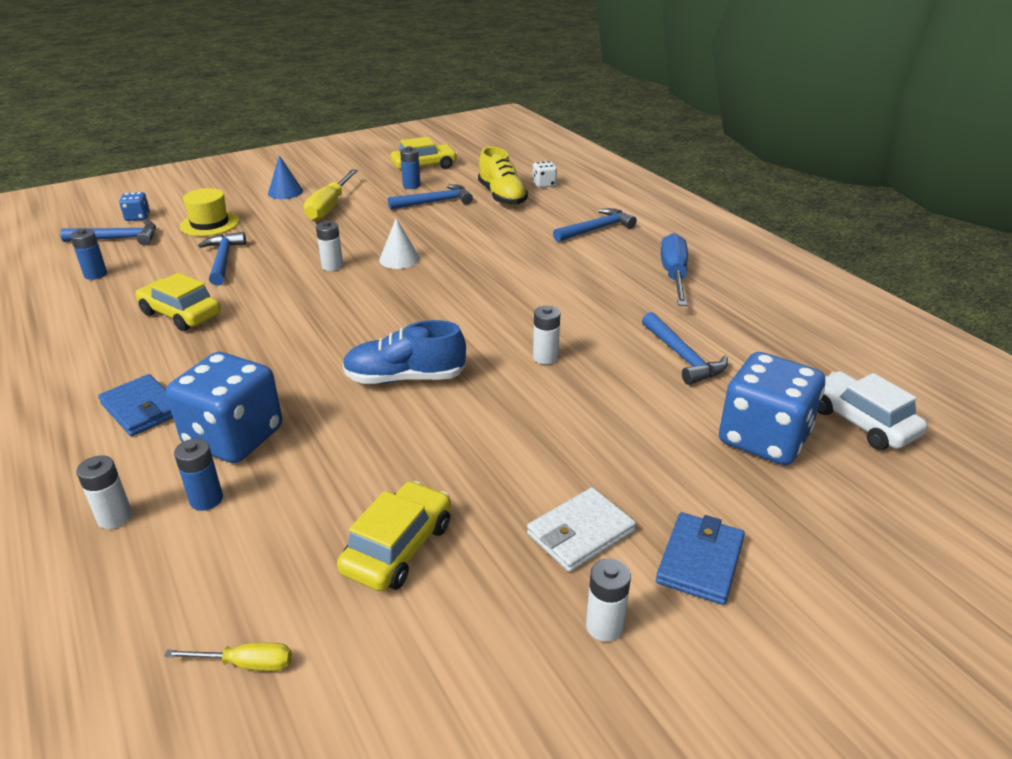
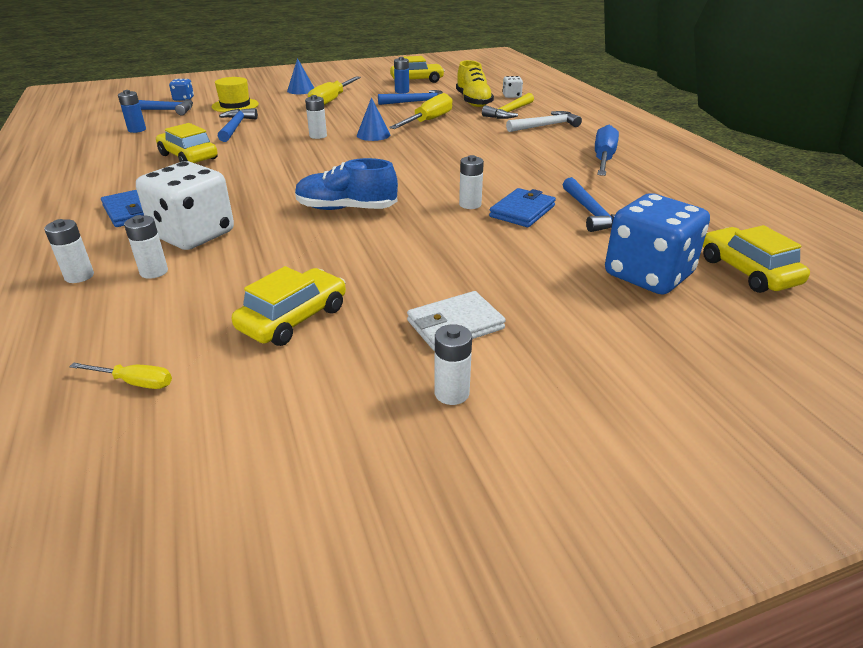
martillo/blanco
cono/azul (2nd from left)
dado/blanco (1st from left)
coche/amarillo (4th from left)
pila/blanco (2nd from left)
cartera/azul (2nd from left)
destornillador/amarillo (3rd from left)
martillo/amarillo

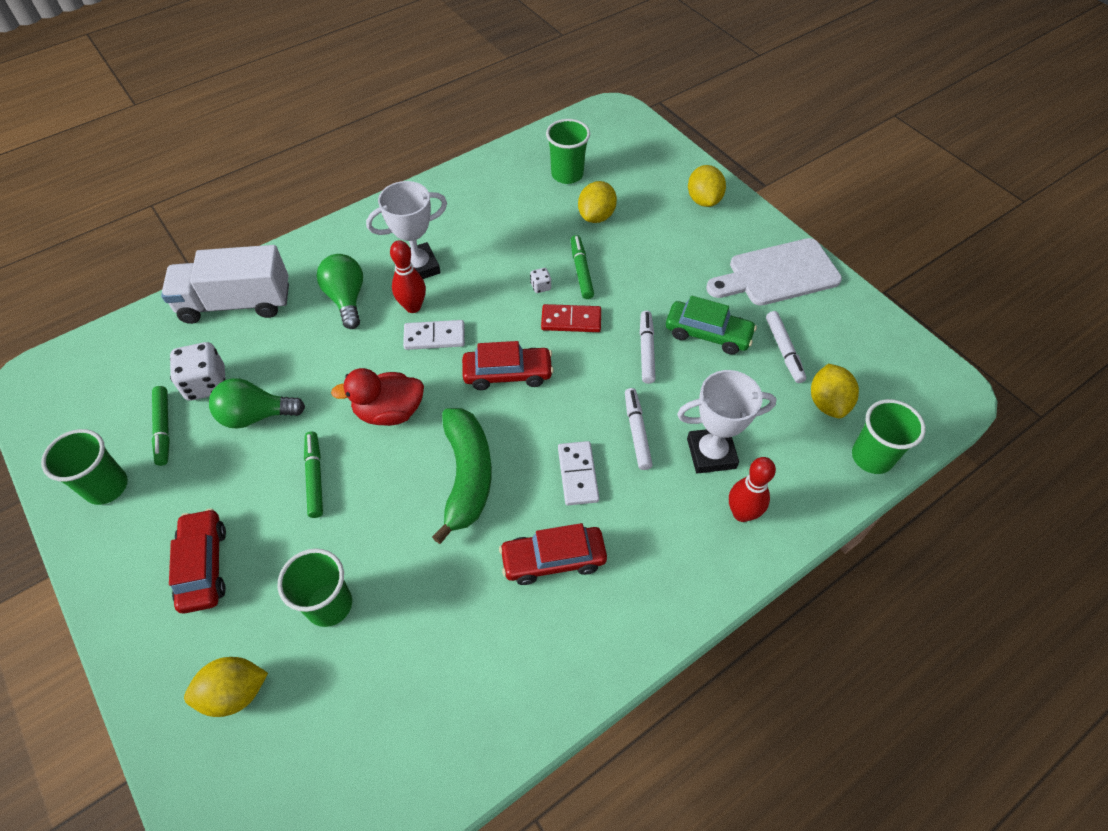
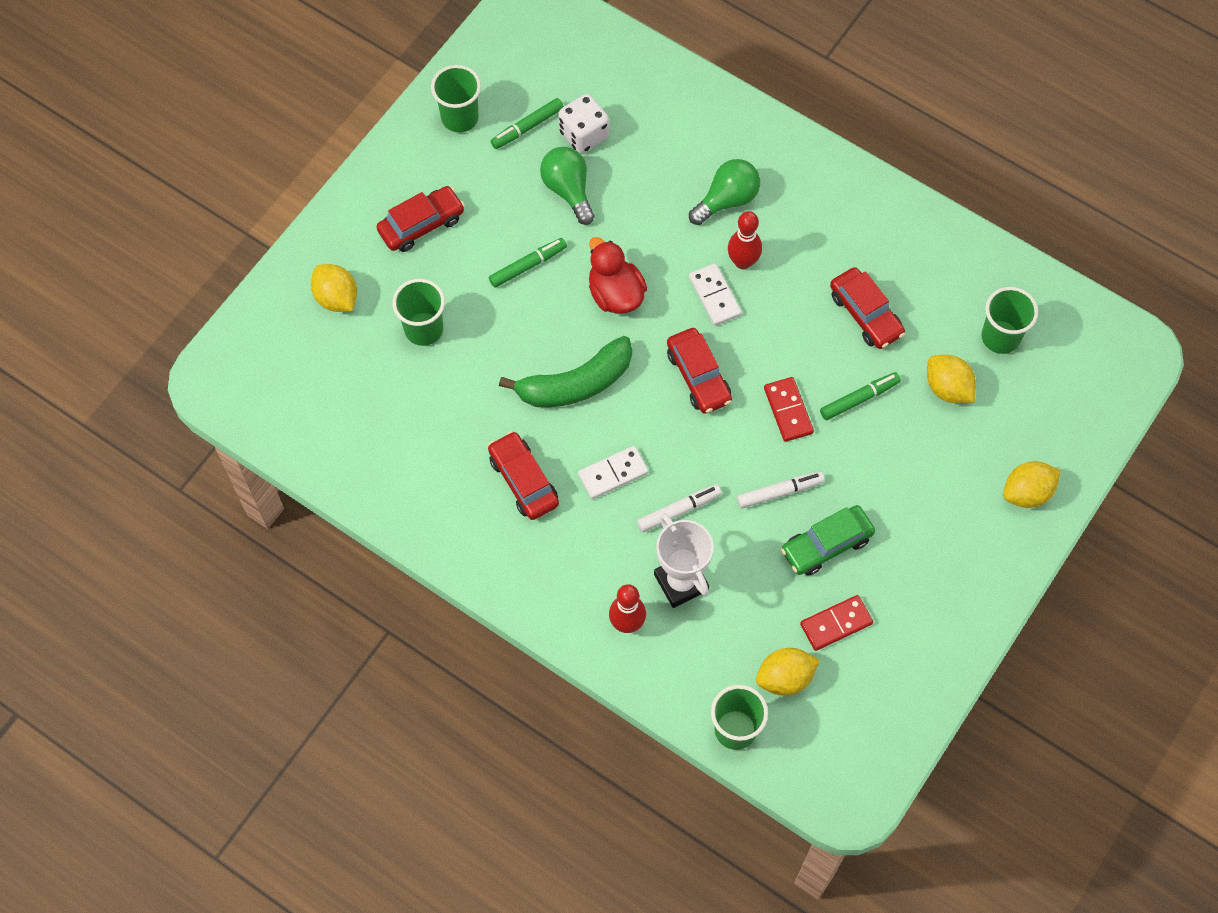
trofeo/blanco (1st from left in the first image)
limón/amarillo (3rd from left)
tabla de cortar/blanco
camión/blanco
dado/blanco (2nd from left in the first image)
coche/verde
ficha de dominó/rojo (2nd from left)
coche/rojo (4th from left)

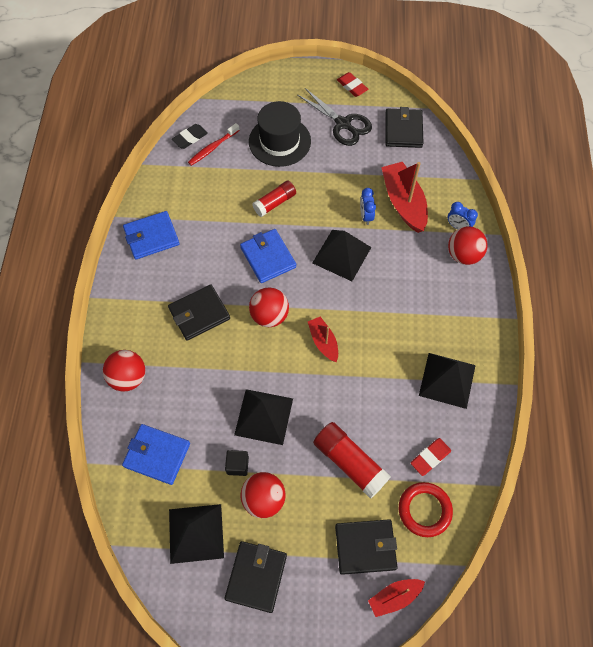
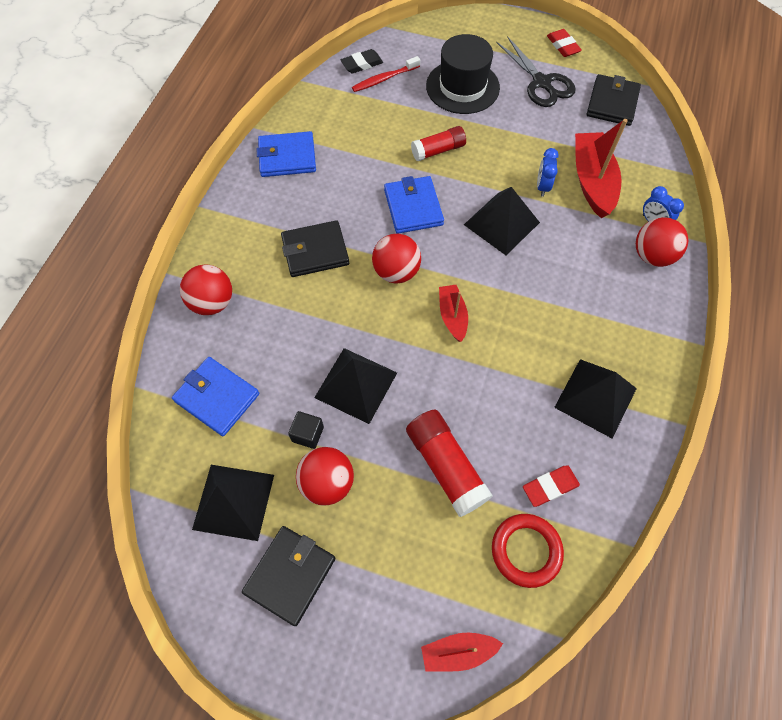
cartera/negro (3rd from left in the first image)

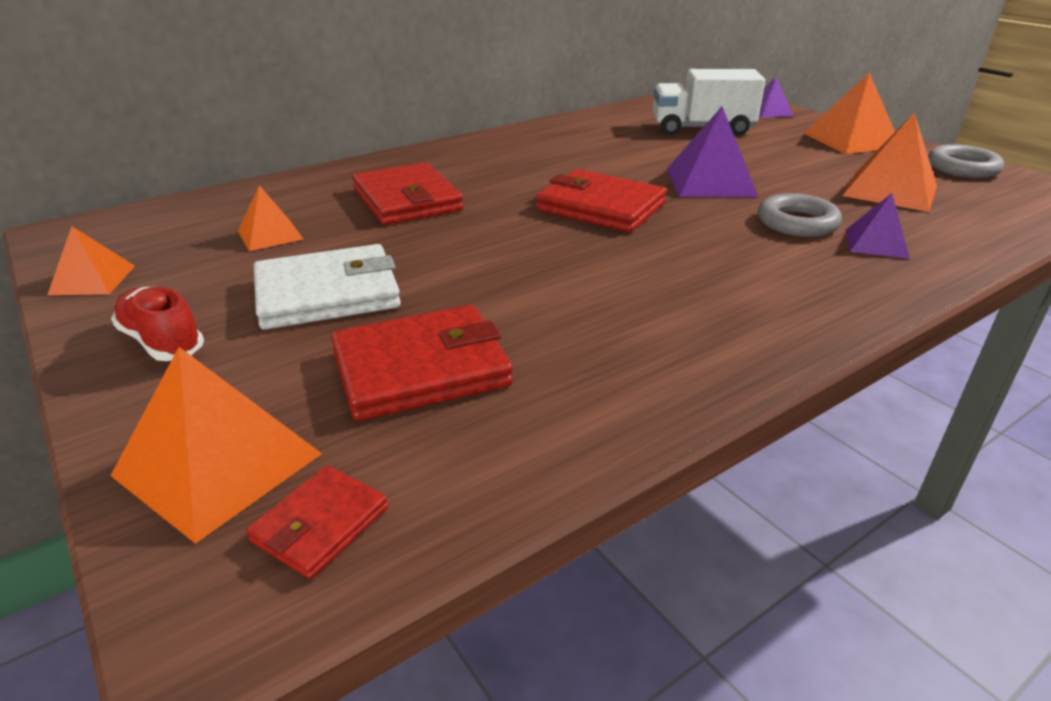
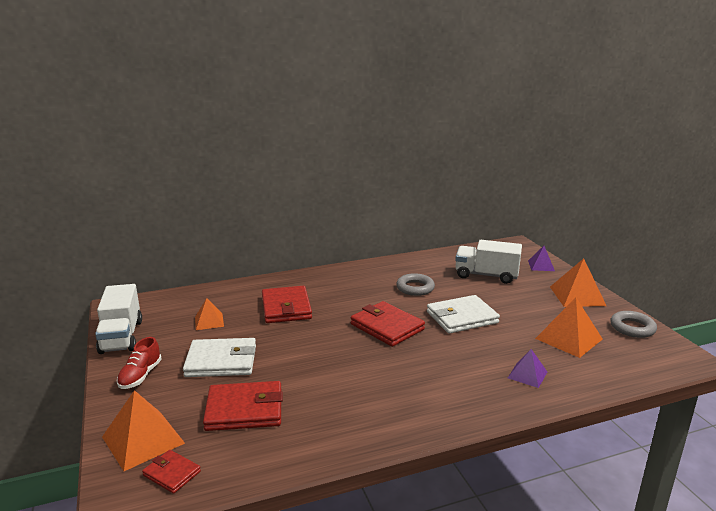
cartera/blanco (2nd from left)
anillo/gris (1st from left)
camión/blanco (1st from left)
zapato/rojo
cartera/rojo (1st from left)

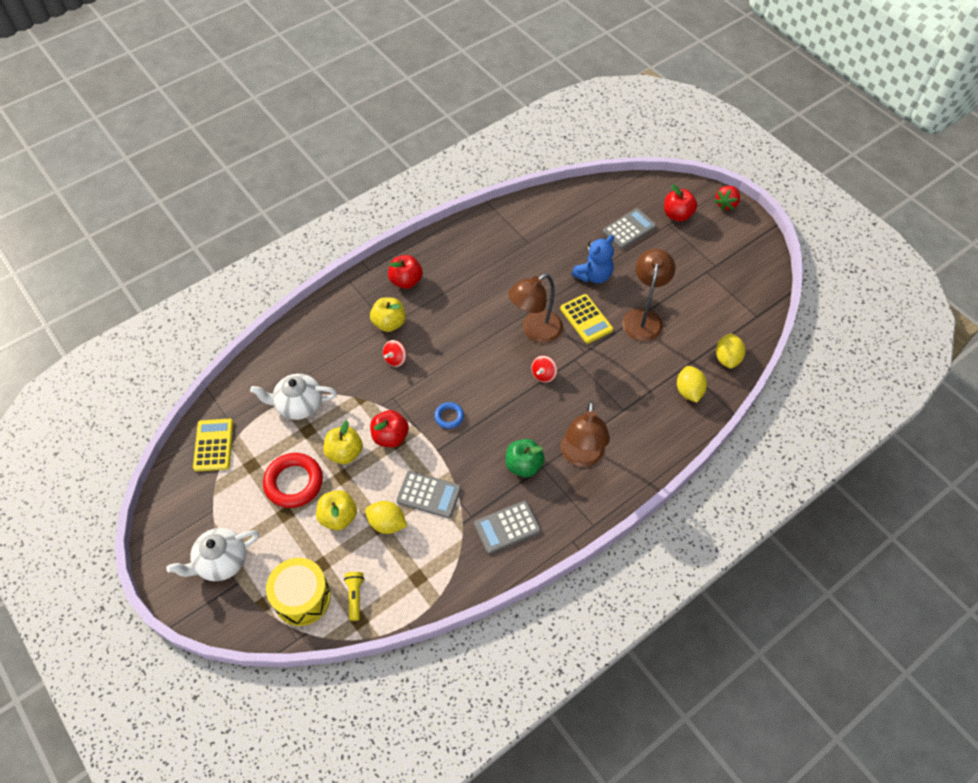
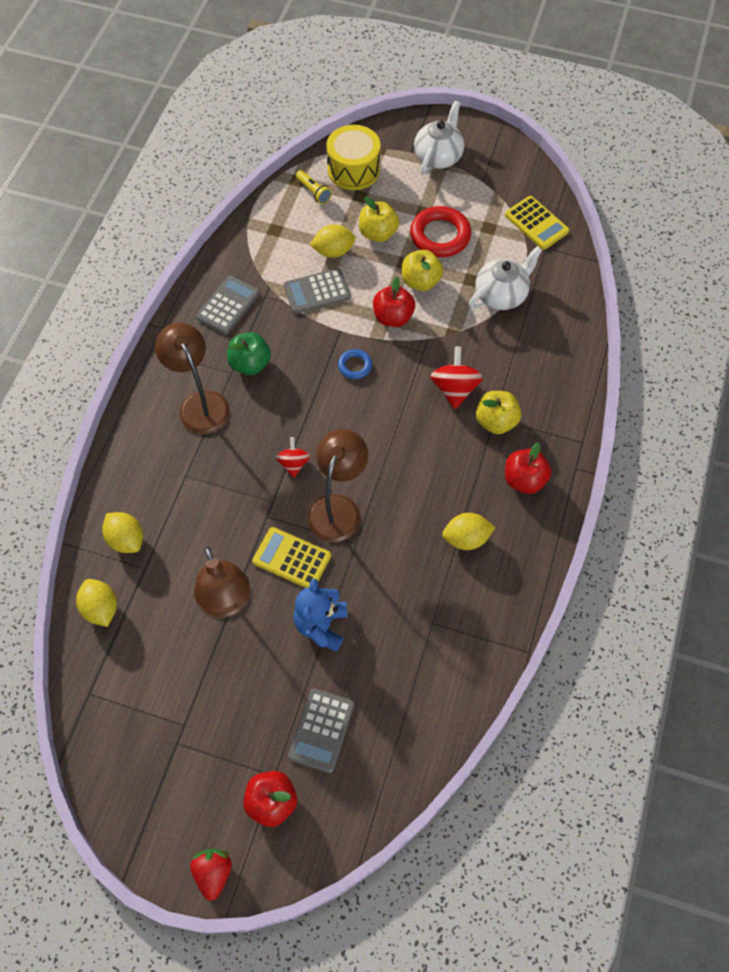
peonza/rojo (2nd from left)
limón/amarillo (4th from left)

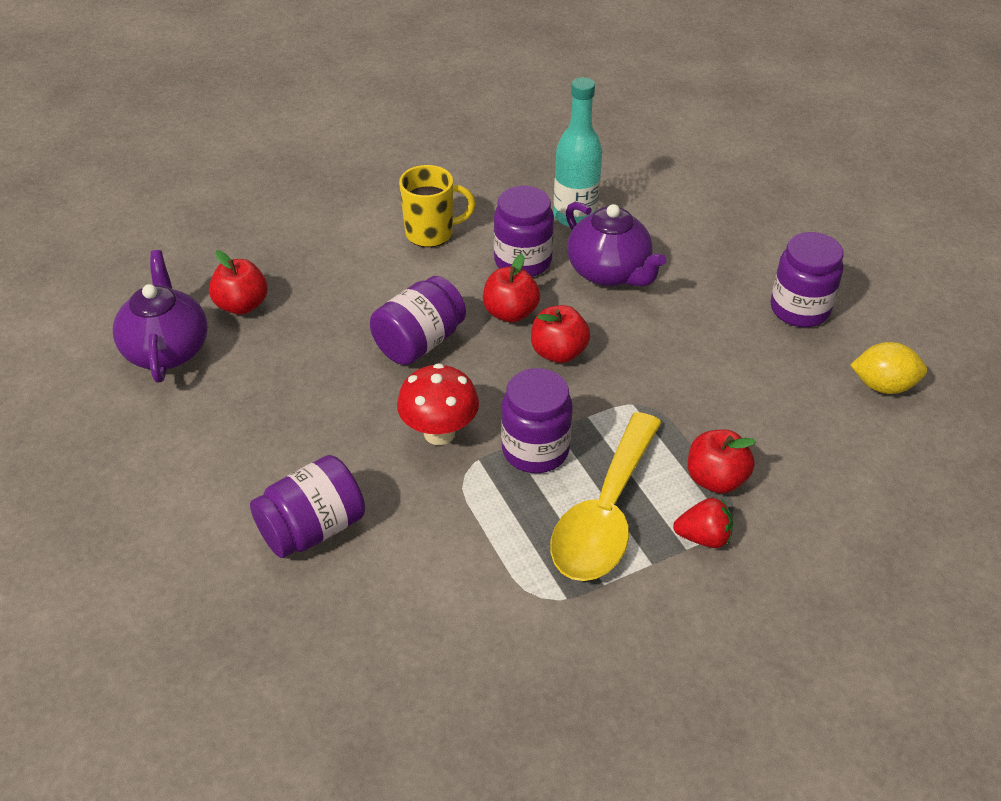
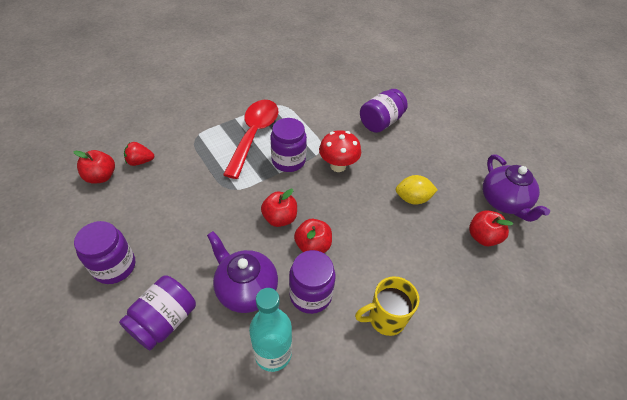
tarro/morado (2nd from left)
limón/amarillo
cuchara/rojo
manzana/rojo (1st from left)
fresa/rojo

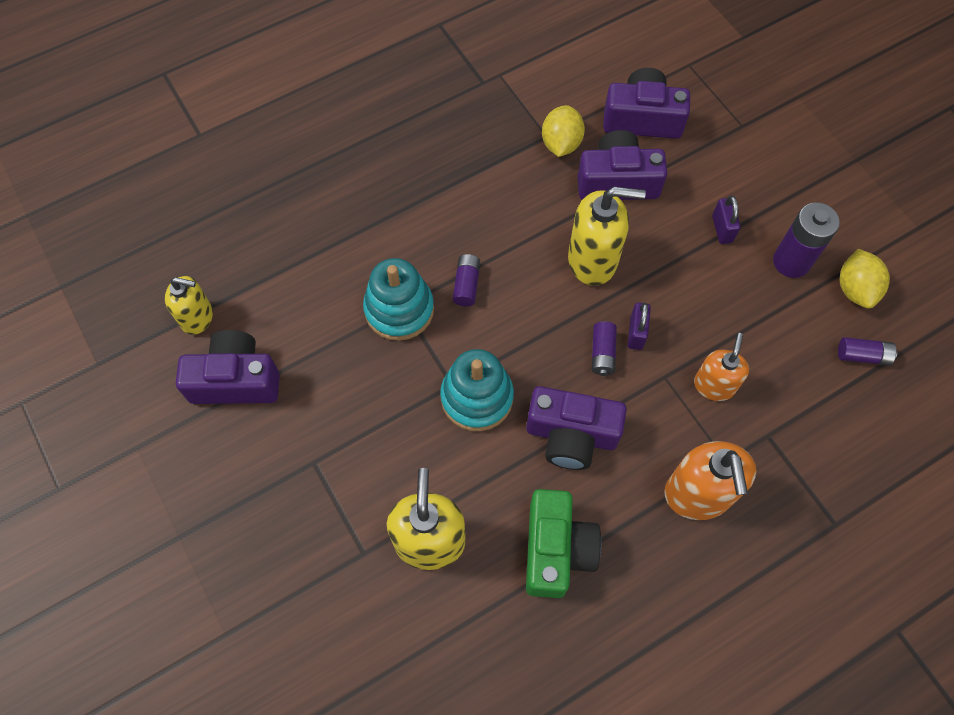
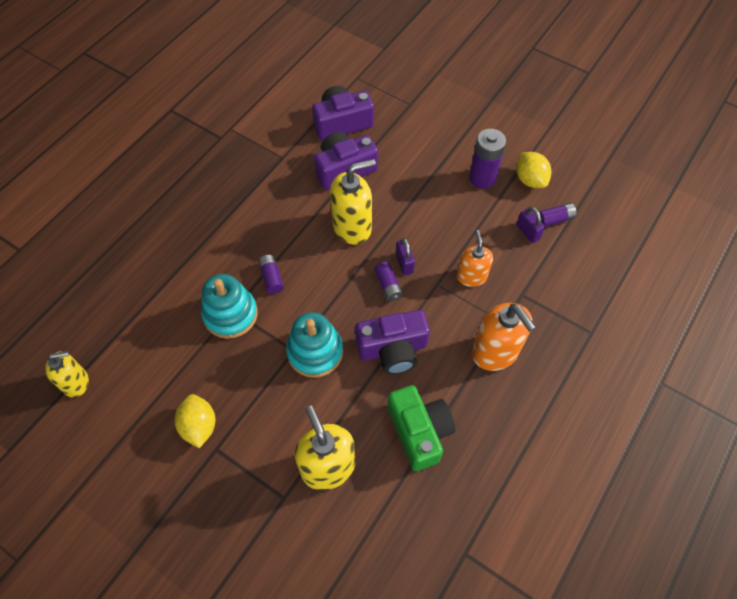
limón/amarillo (1st from left)
candado/morado (2nd from left)
cámara/morado (1st from left in the first image)

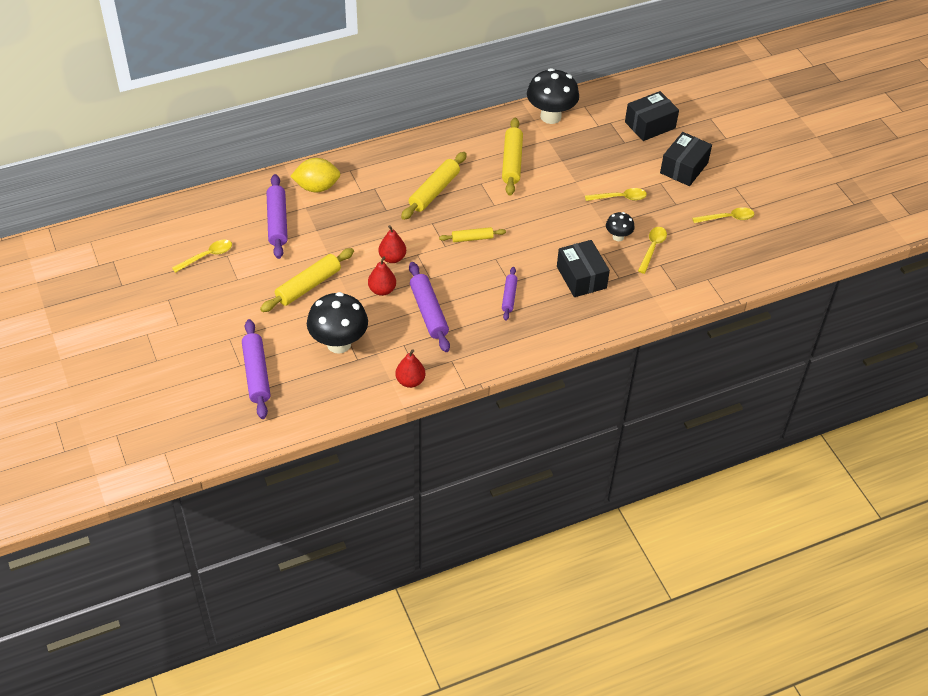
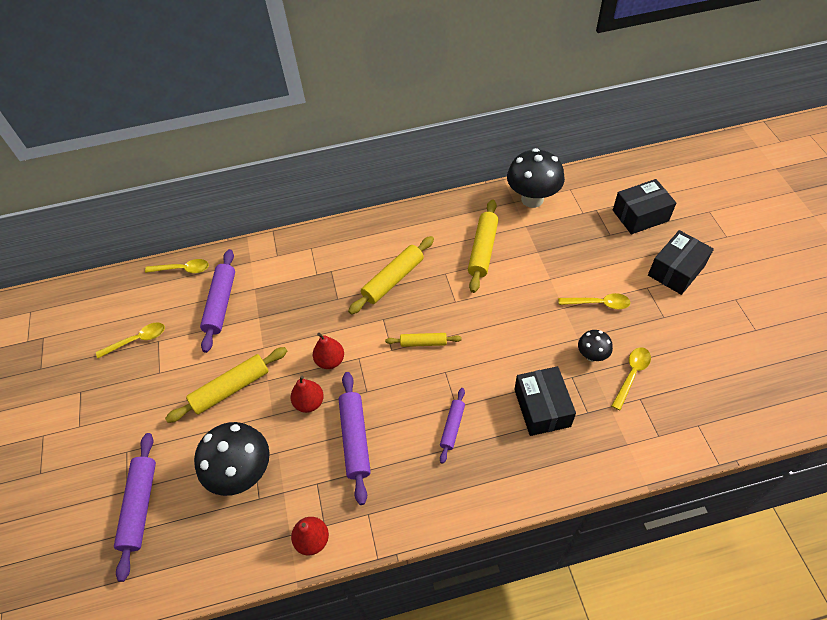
limón/amarillo
cuchara/amarillo (2nd from left)

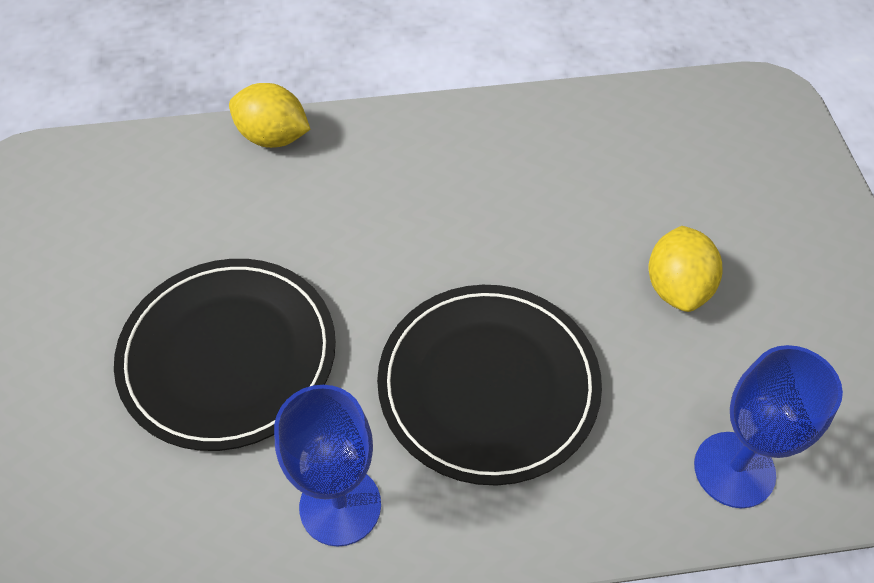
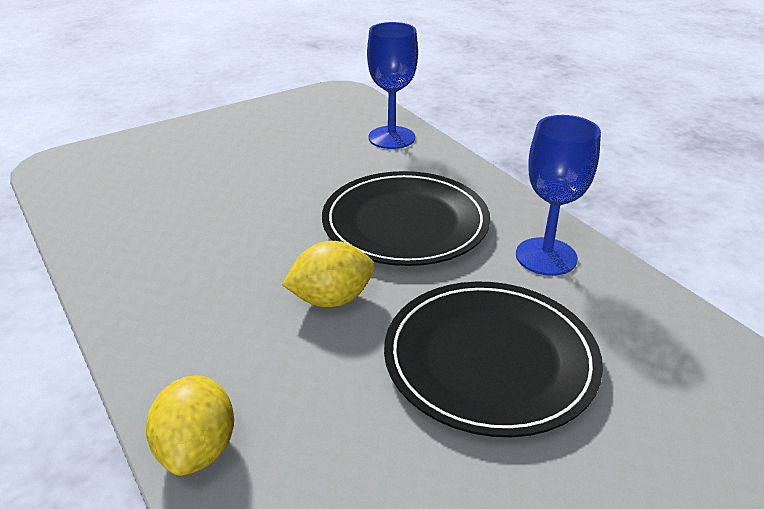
limón/amarillo (2nd from left)

